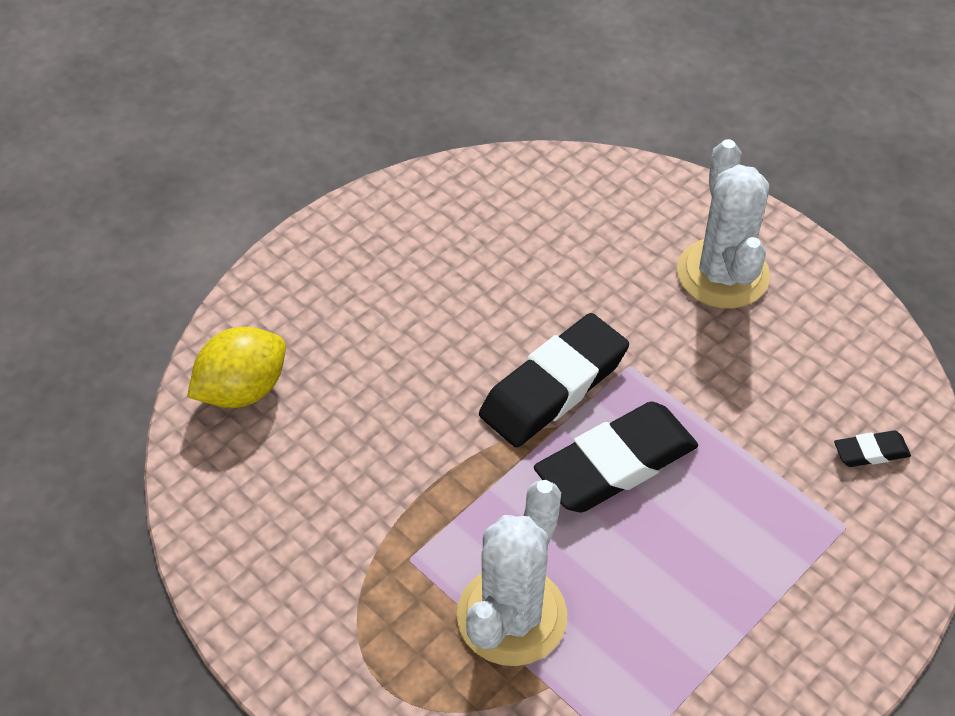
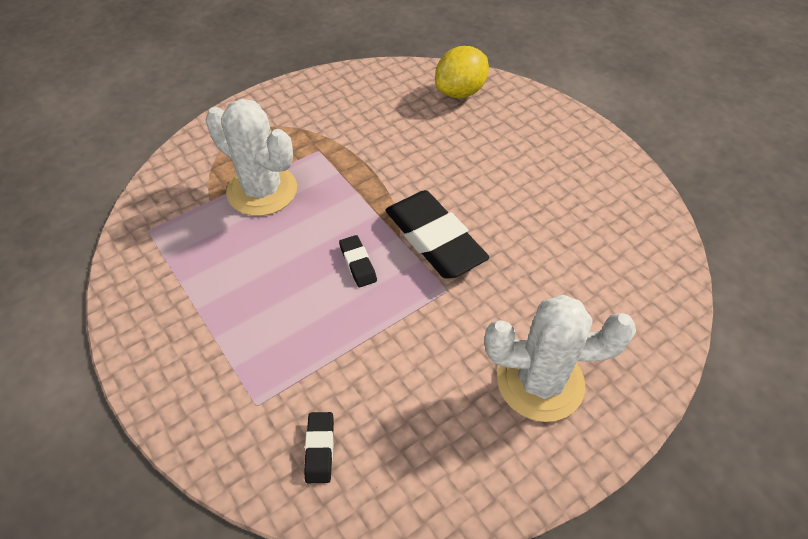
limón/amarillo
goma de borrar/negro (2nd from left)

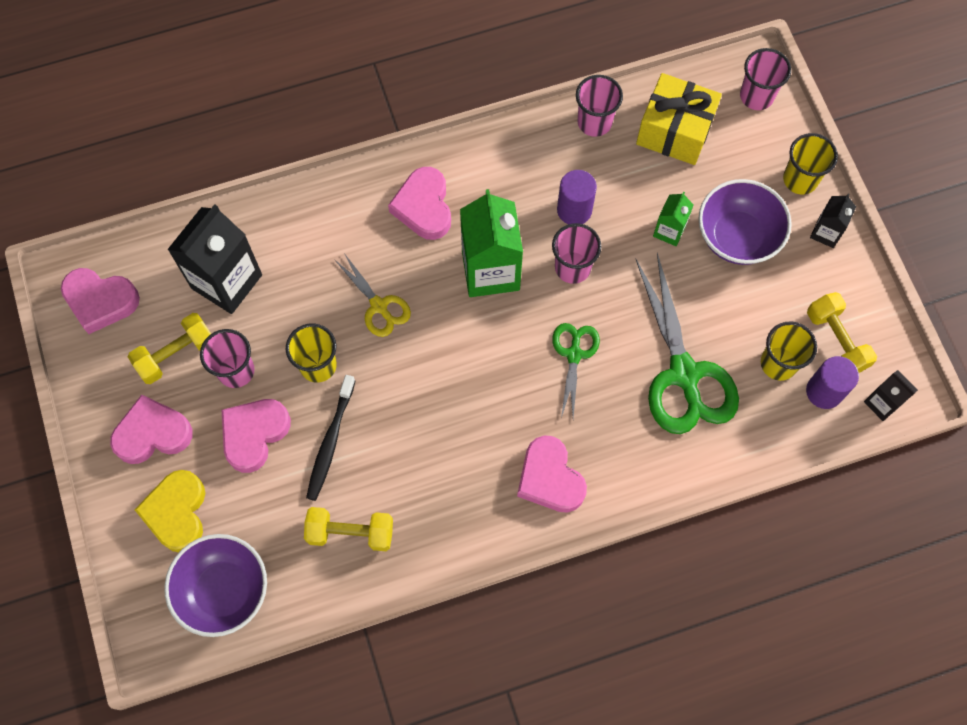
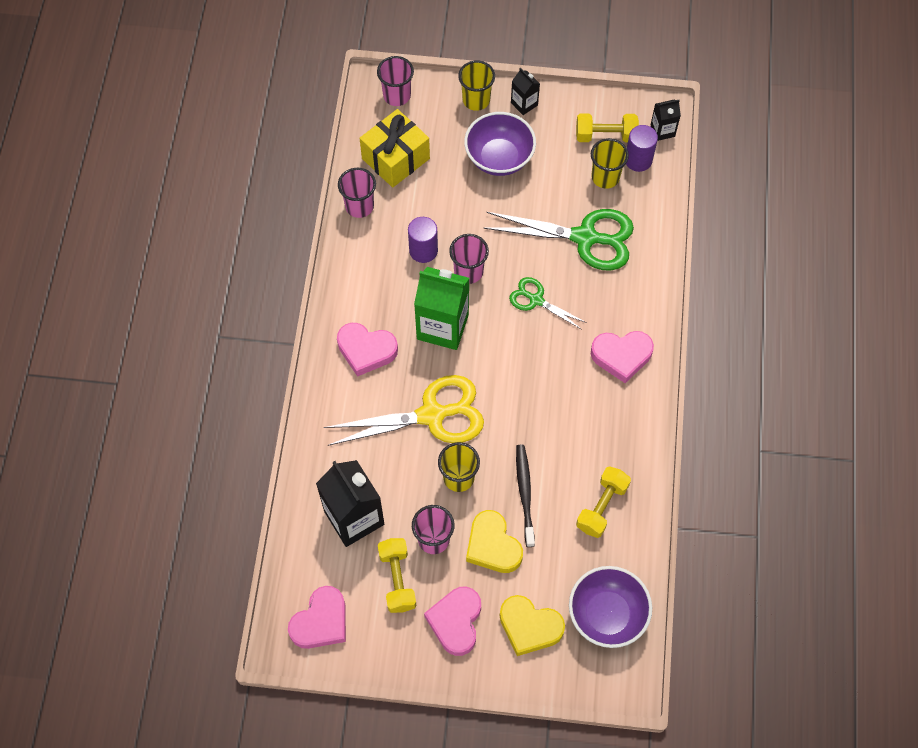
cartón de leche/verde (2nd from left in the first image)
tijeras/amarillo
cepillo de dientes/negro
corazón/amarillo (1st from left)

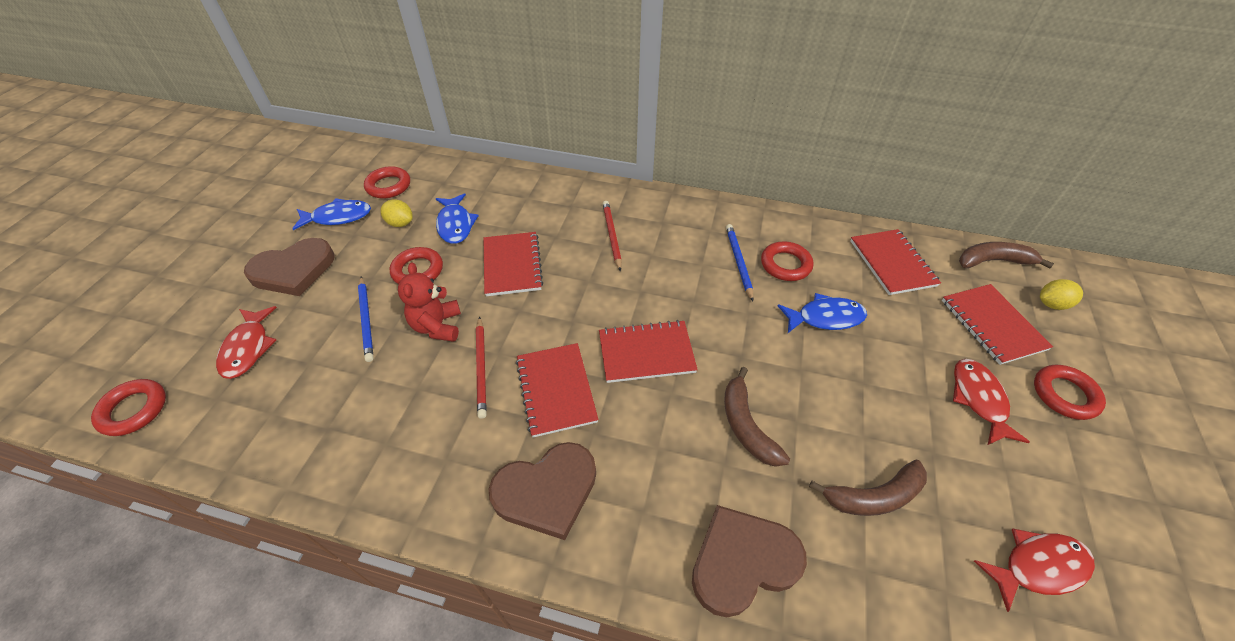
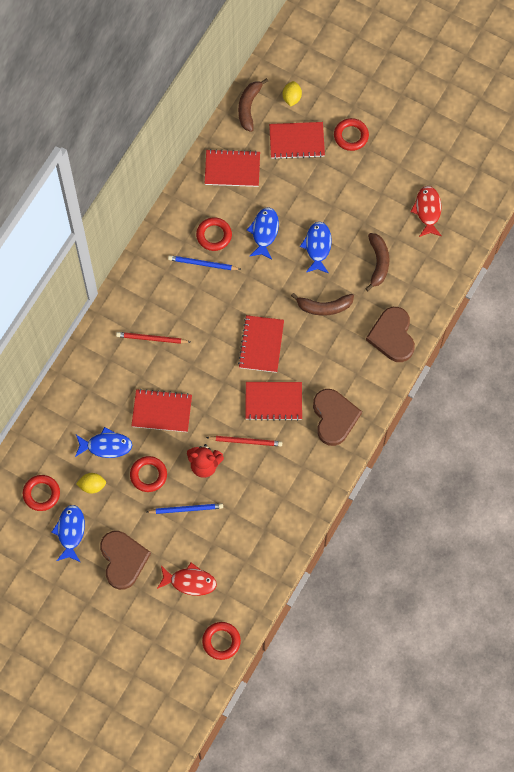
limón/amarillo (1st from left)
pez/rojo (2nd from left in the first image)
pez/azul (4th from left)

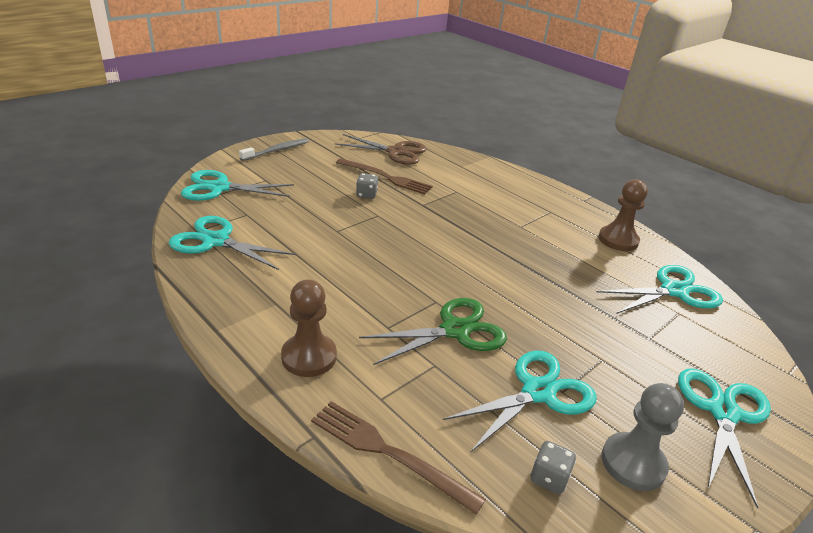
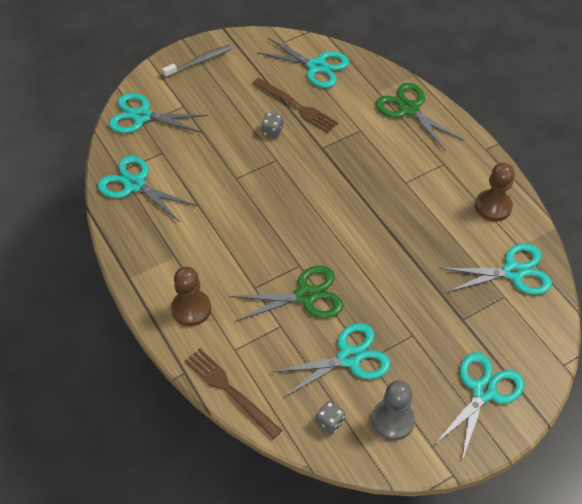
tijeras/turquesa (3rd from left)
tijeras/verde (2nd from left)

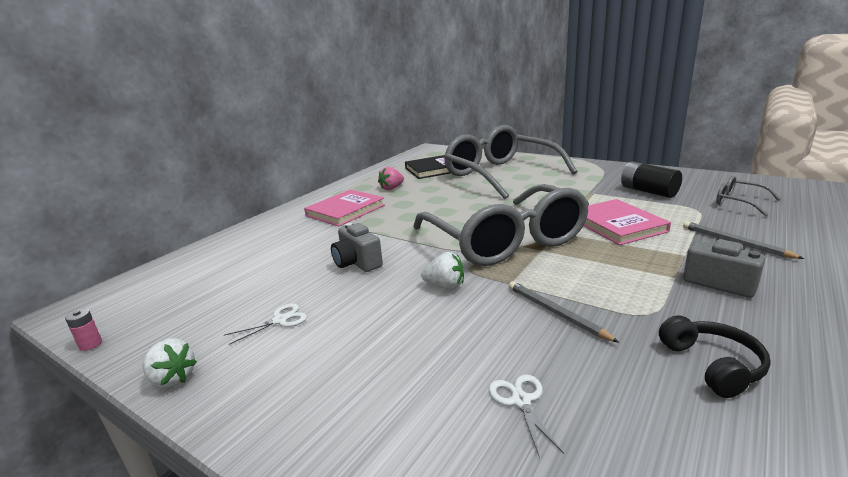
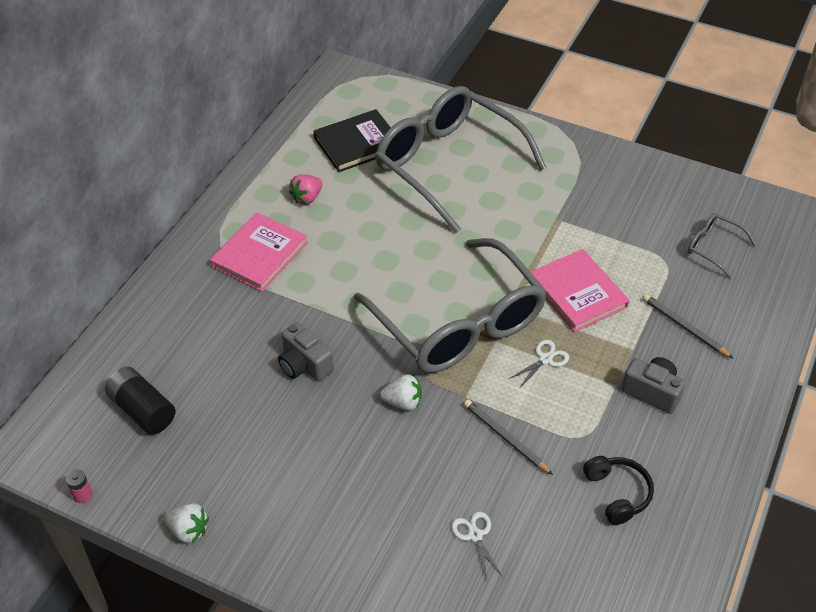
pila/negro
tijeras/blanco (2nd from left)

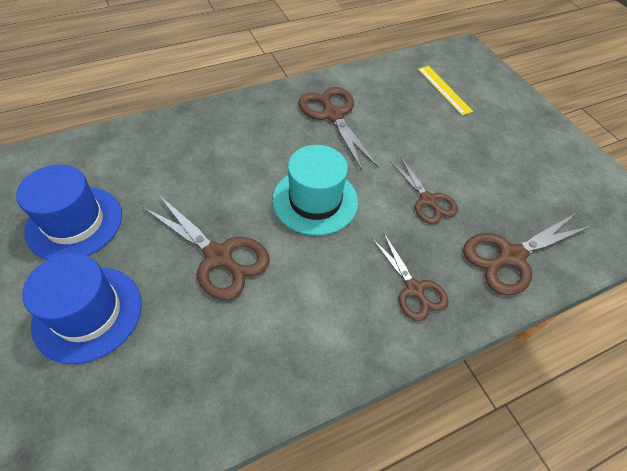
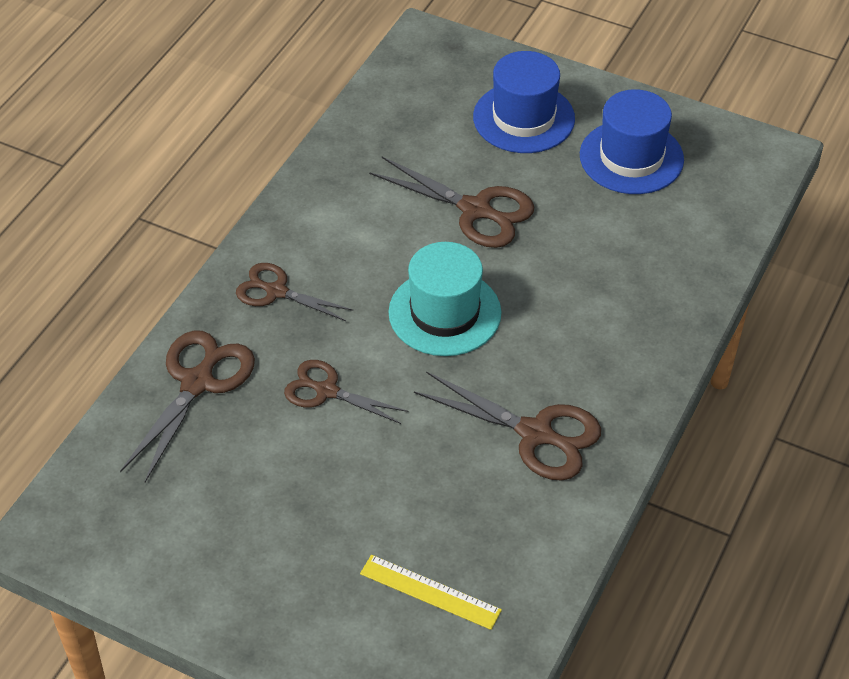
tijeras/marrón (4th from left)

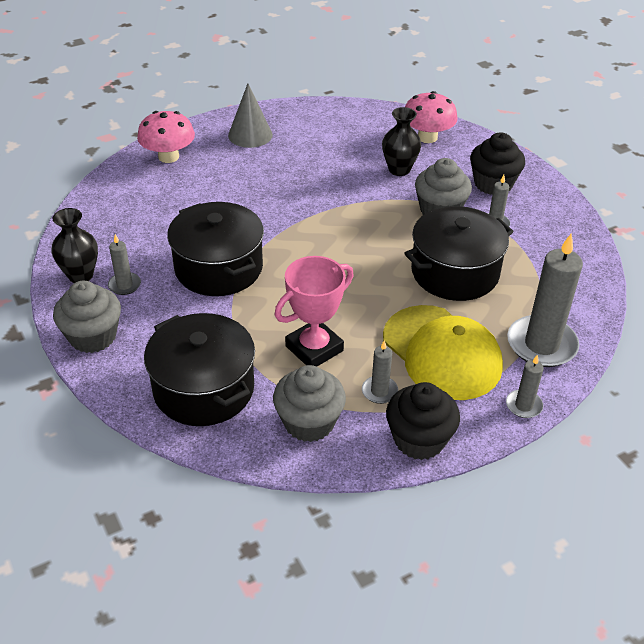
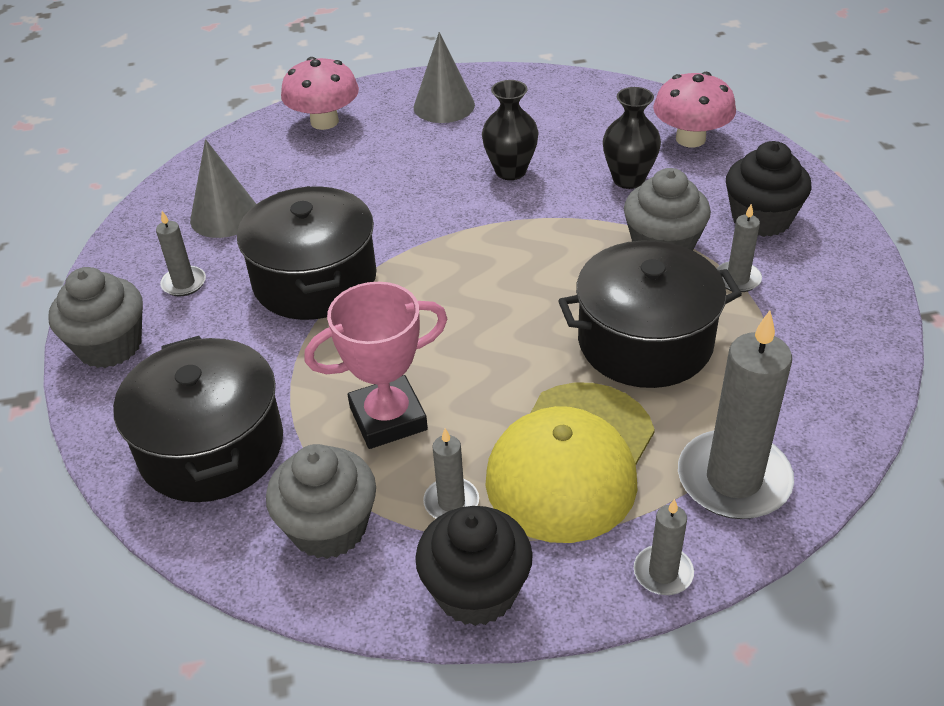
florero/negro (1st from left)
gorra/amarillo
cono/gris (1st from left)

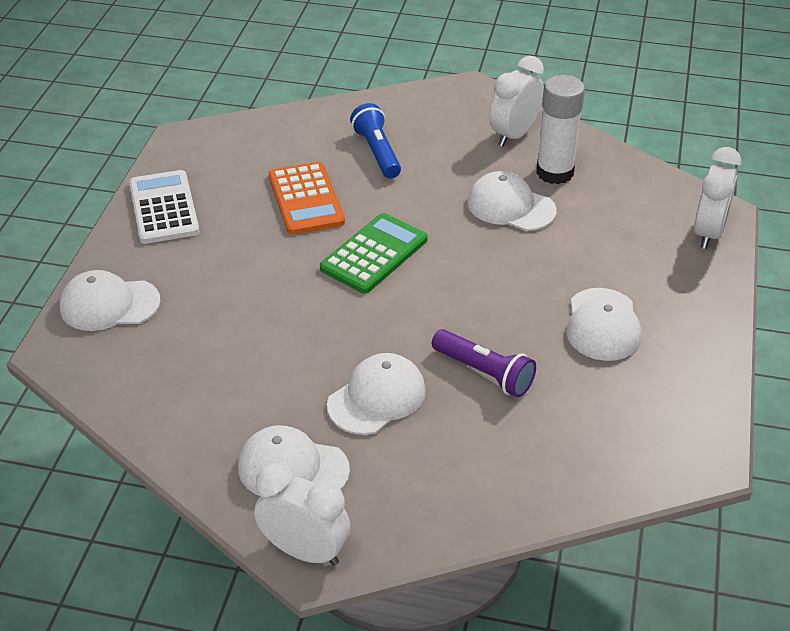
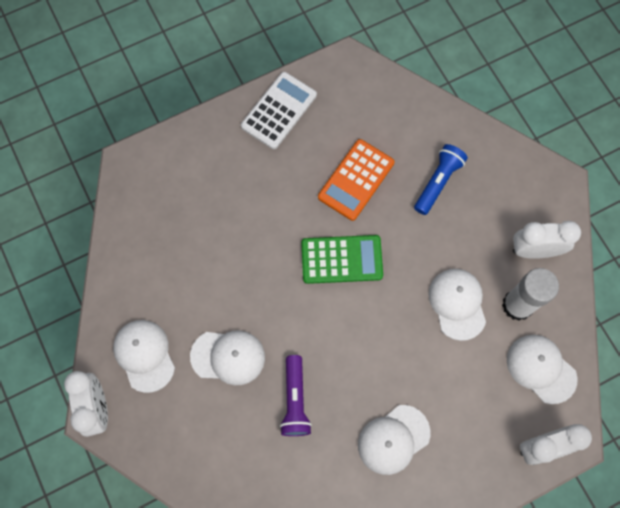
gorra/blanco (5th from left)

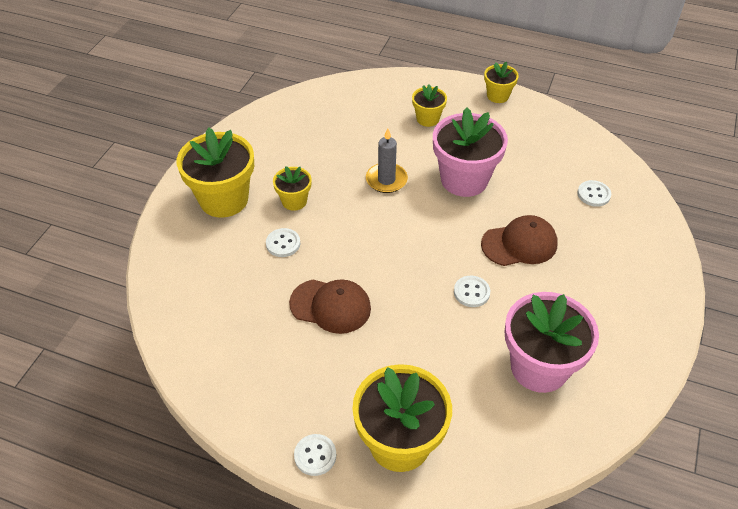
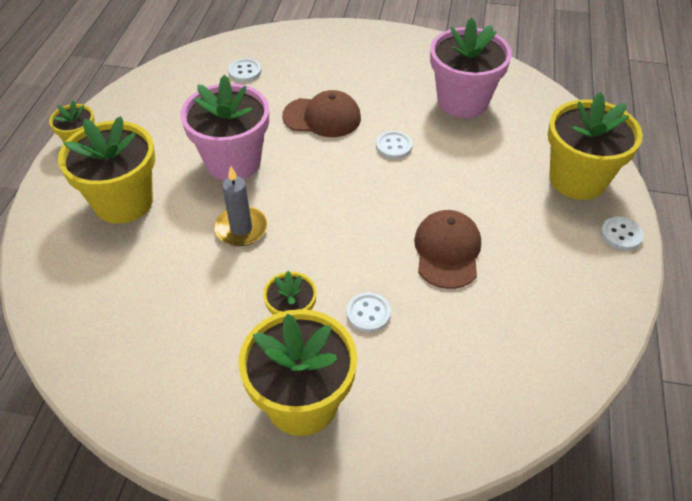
maceta/amarillo (2nd from left)
gorra/marrón (1st from left)

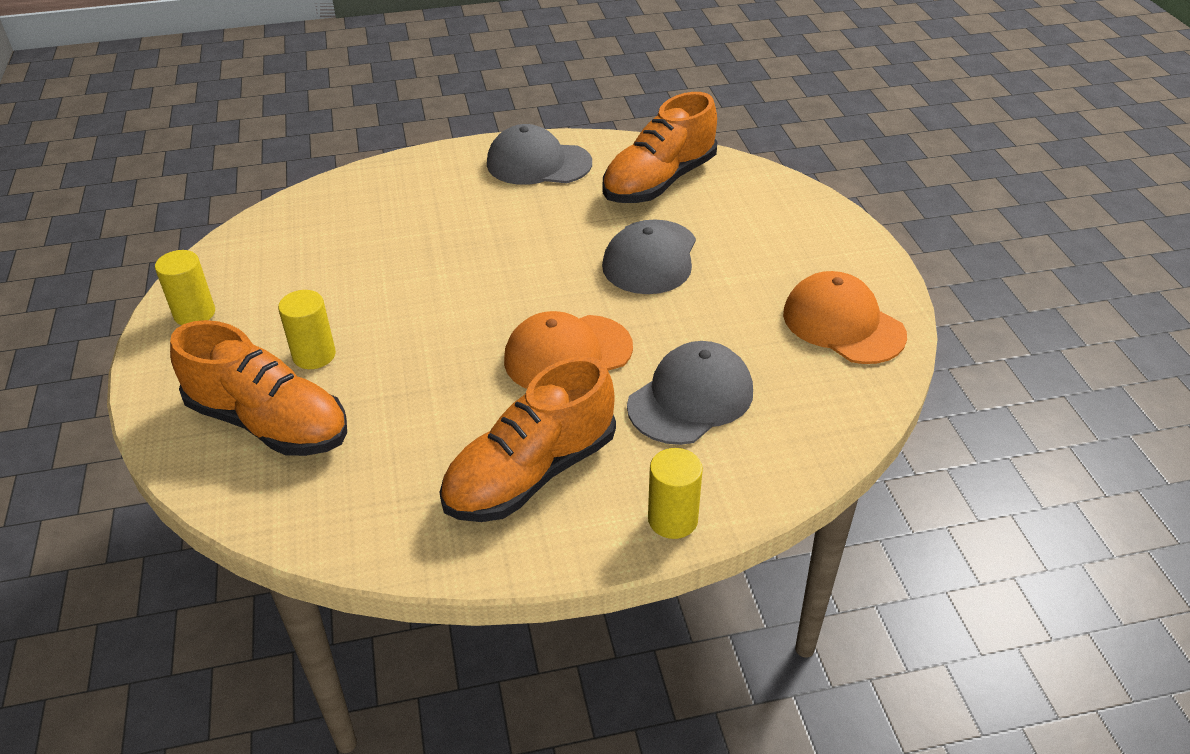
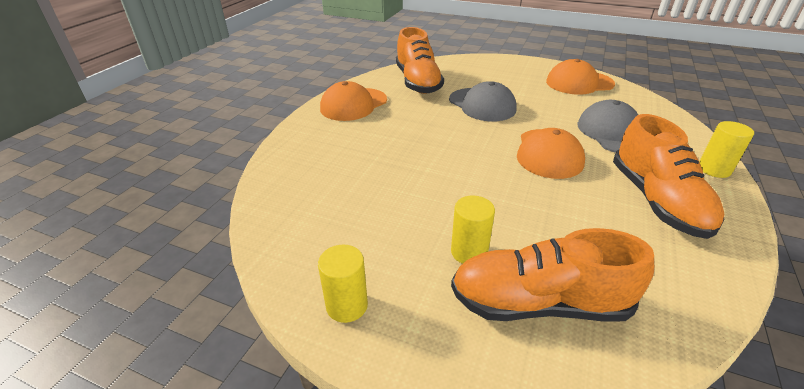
gorra/naranja (1st from left)
zapato/naranja (2nd from left)

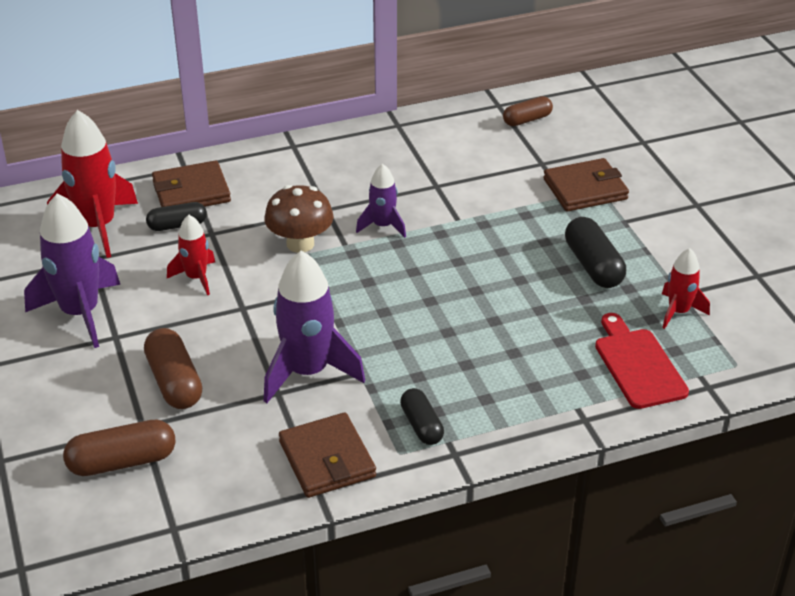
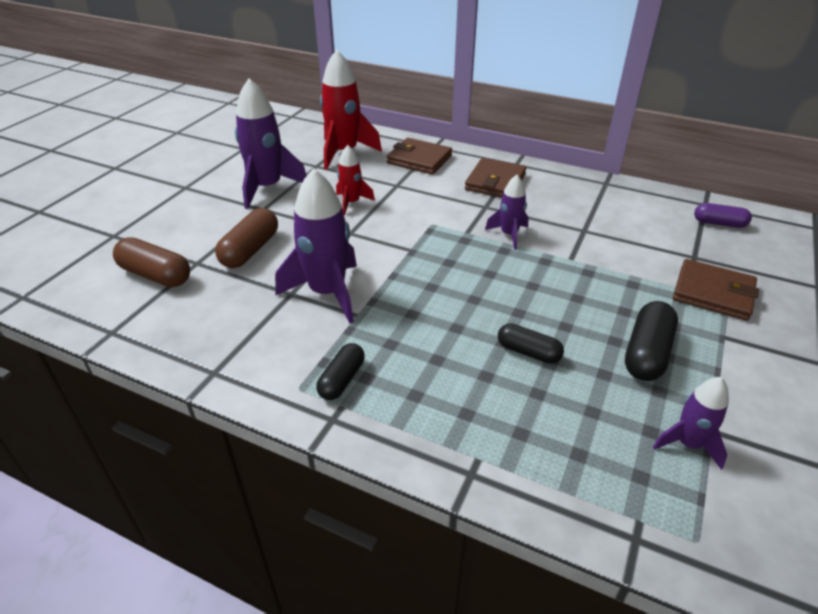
cápsula/morado
seta/marrón
cápsula/negro (2nd from left)
cohete/morado (4th from left)
tabla de cortar/rojo
cartera/marrón (2nd from left)

